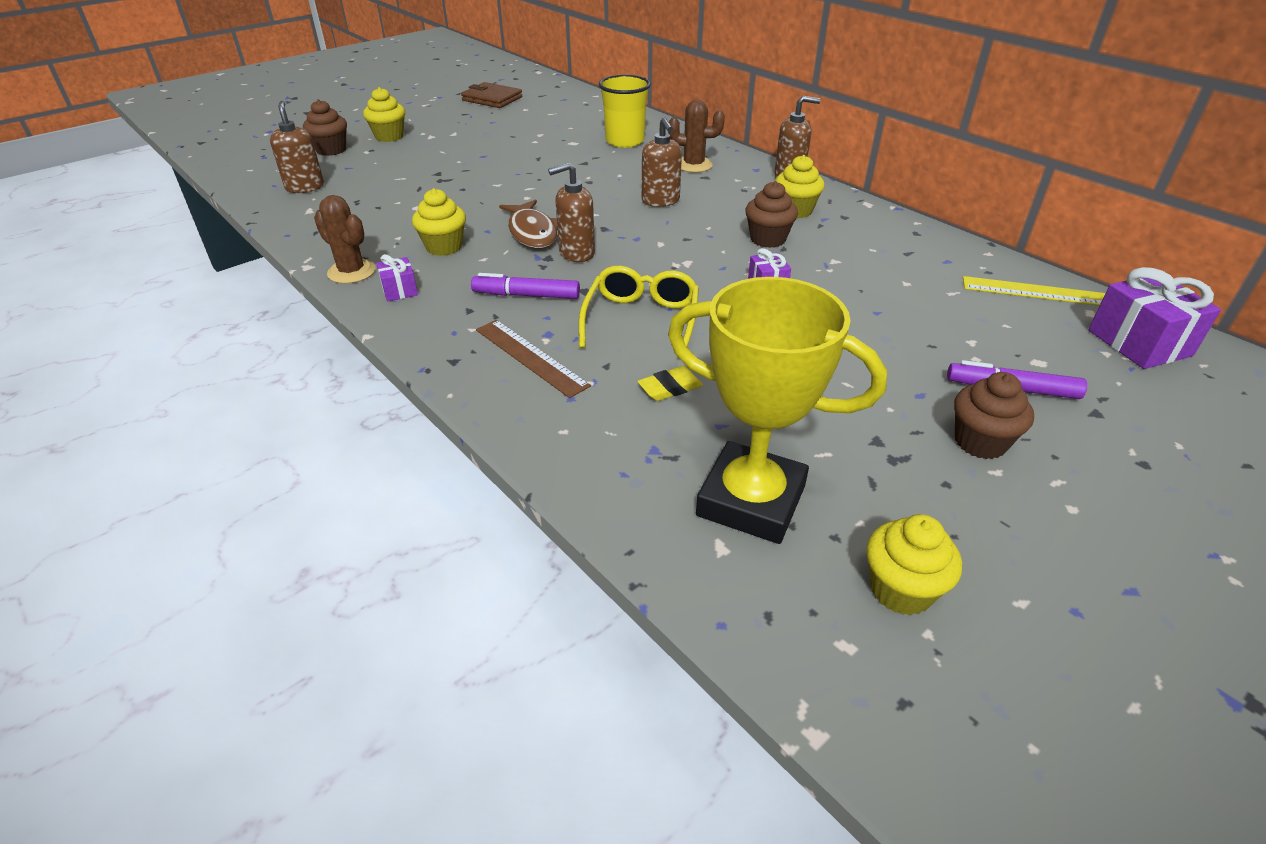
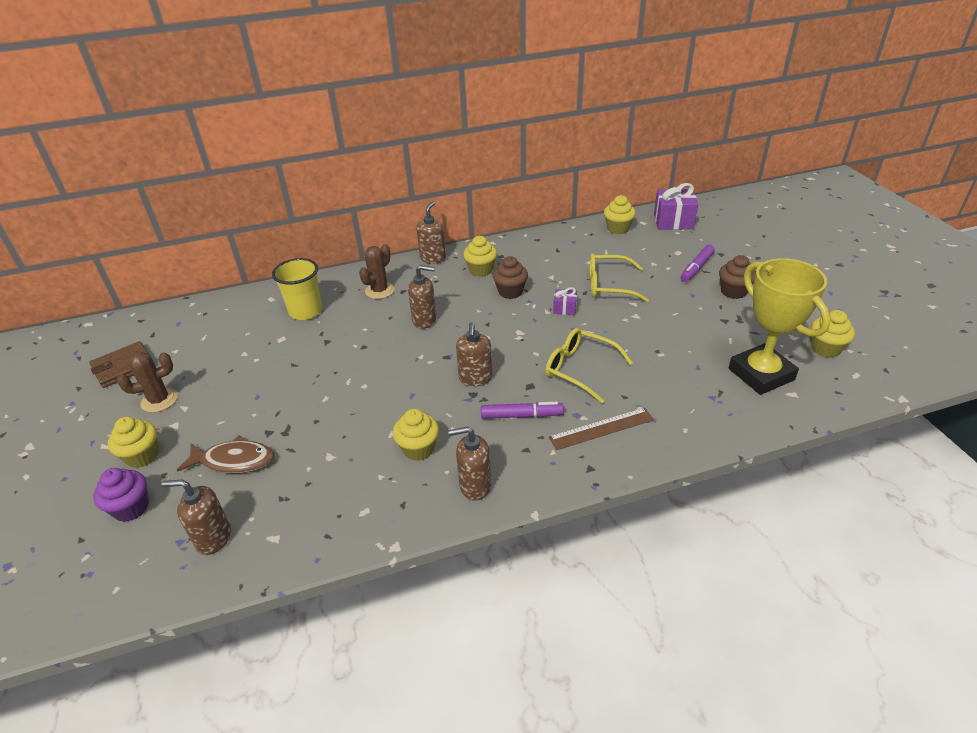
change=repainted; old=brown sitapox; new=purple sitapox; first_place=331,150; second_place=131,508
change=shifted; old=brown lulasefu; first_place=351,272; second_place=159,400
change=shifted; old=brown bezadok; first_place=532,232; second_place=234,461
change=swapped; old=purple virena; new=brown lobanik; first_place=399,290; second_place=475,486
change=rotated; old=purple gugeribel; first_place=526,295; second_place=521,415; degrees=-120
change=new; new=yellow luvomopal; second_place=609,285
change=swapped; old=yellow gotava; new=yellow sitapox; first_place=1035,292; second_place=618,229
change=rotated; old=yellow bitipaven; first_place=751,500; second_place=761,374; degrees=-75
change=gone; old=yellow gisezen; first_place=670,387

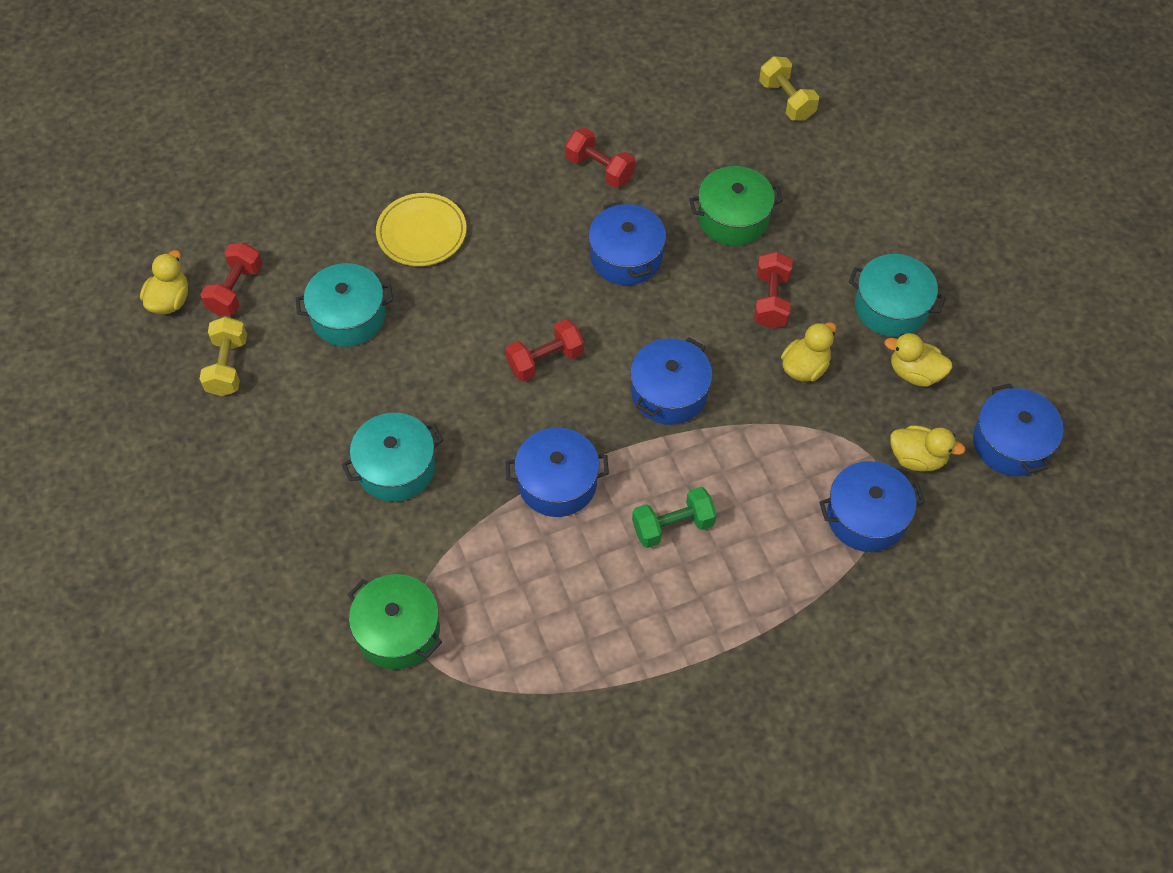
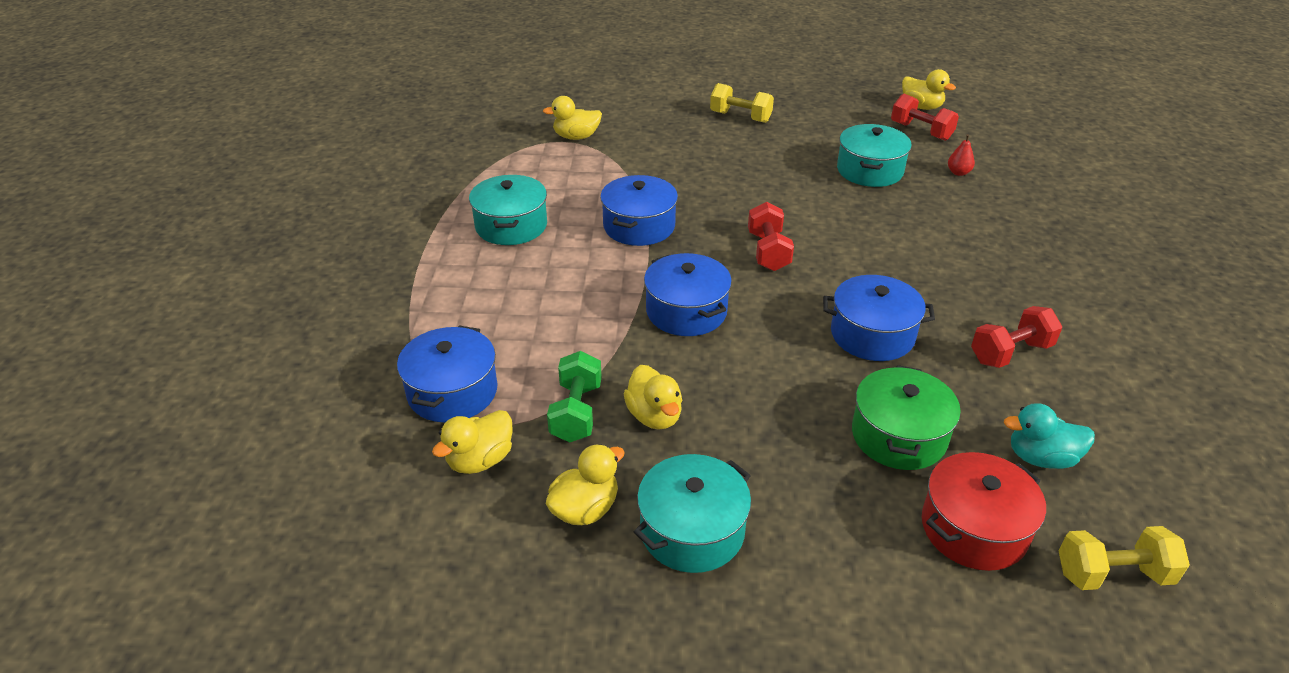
change=shifted; old=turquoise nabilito; first_place=396,468; second_place=511,226
change=swapped; old=green nabilito; new=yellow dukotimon; first_place=398,631; second_place=576,137
change=shifted; old=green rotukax; first_place=673,526; second_place=576,412
change=shifted; old=yellow rotukax; first_place=227,366; second_place=740,117
change=new; new=red nabilito; second_place=974,528
change=new; new=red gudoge; second_place=958,172
change=new; new=turquoise dukotimon; second_place=1041,458
change=gone; old=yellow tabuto; first_place=421,233
change=gone; old=red rotukax; first_place=771,300
change=gone; old=blue nabilito; first_place=1011,443

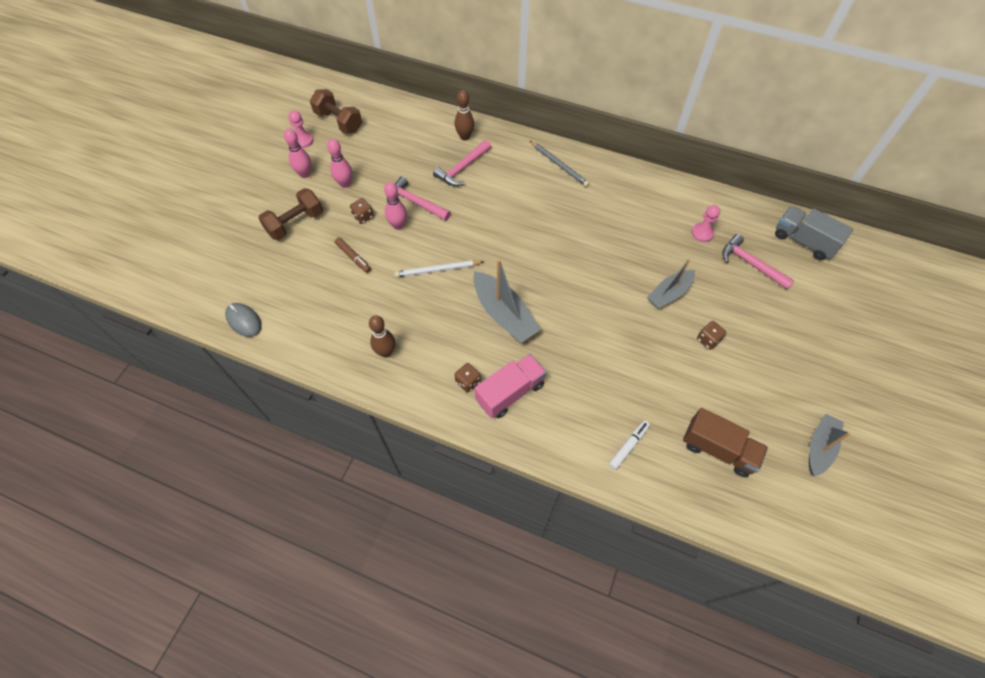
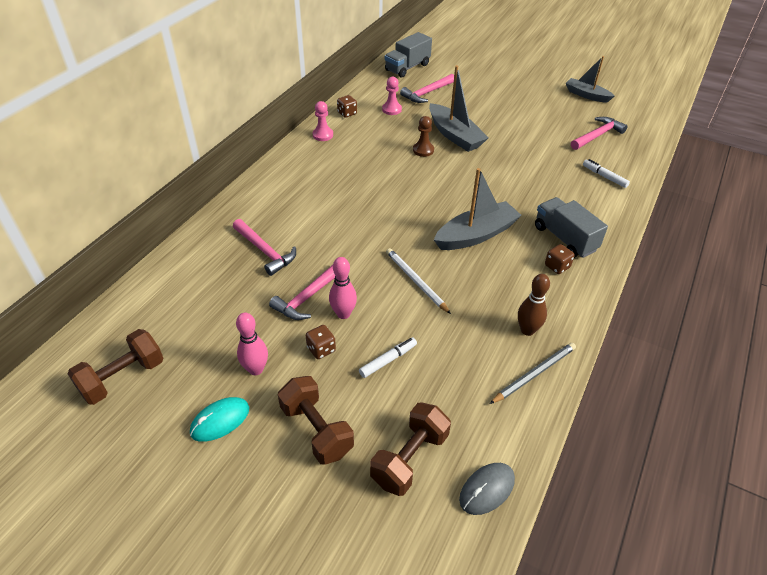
change=swapped; old=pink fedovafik; new=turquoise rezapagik; first_place=305,174; second_place=220,421
change=shifted; old=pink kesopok; first_place=303,140; second_place=323,135
change=shifted; old=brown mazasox; first_place=708,340; second_place=347,113
change=repainted; old=brown gugeribel; new=white gugeribel; first_place=353,257; second_place=388,360
change=new; new=brown rotukax; second_place=409,458
change=rotated; old=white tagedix; first_place=437,270; second_place=416,281; degrees=150
change=new; new=brown kesopok; second_place=423,150
change=scaled; old=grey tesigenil; first_place=669,293; second_place=455,135; factor=1.51
change=shifted; old=grey tagedix; first_place=559,165; second_place=534,374
change=repainted; old=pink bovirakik; new=grey bovirakik; first_place=510,392; second_place=565,238
change=swapped; old=brown bovirakik; new=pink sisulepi; first_place=718,449; second_place=597,135
change=gone; old=brown fedovafik; first_place=465,137

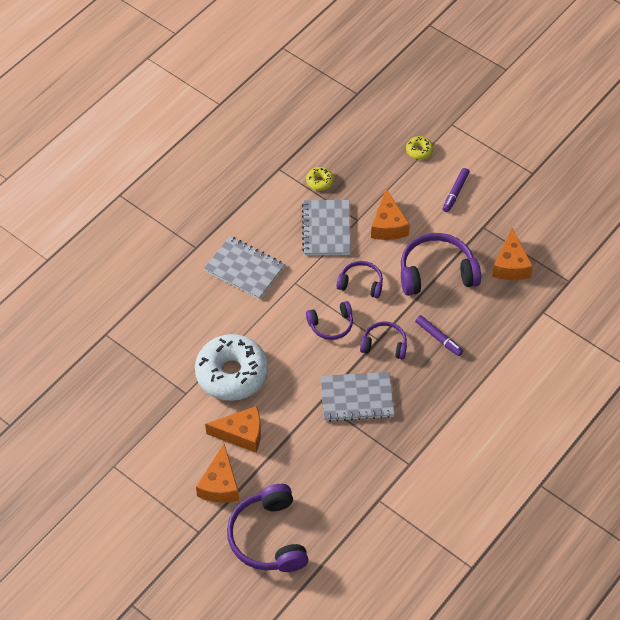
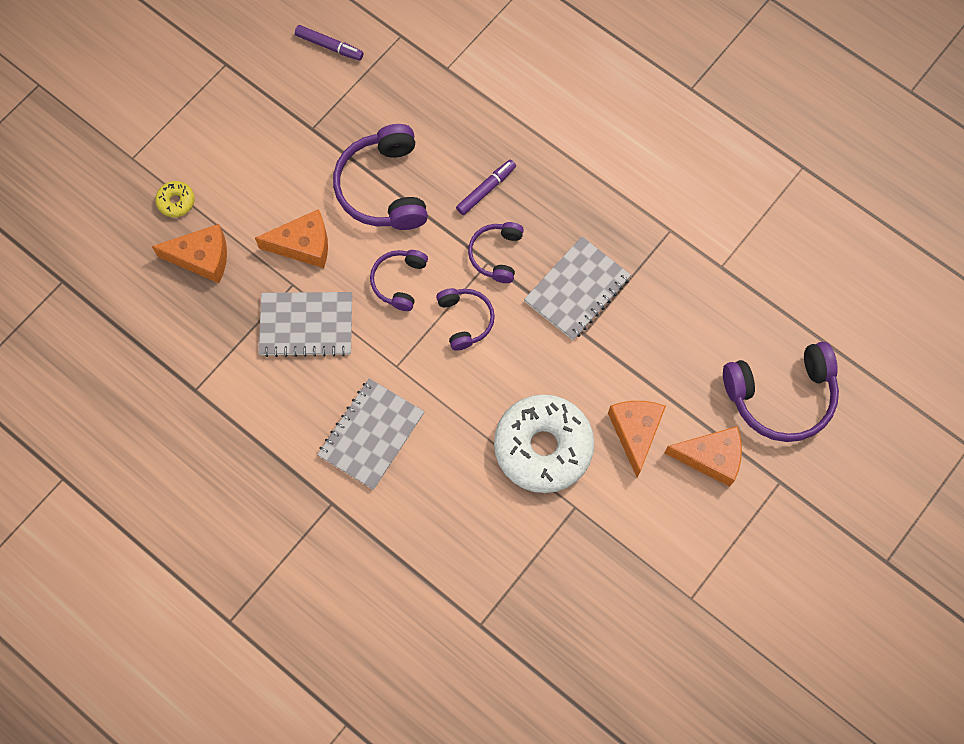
change=shifted; old=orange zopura; first_place=510,265; second_place=202,258
change=shifted; old=purple gugeribel; first_place=455,192; second_place=329,46
change=rotated; old=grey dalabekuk; first_place=357,398; second_place=577,289; degrees=45
change=gone; old=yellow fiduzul; first_place=319,181

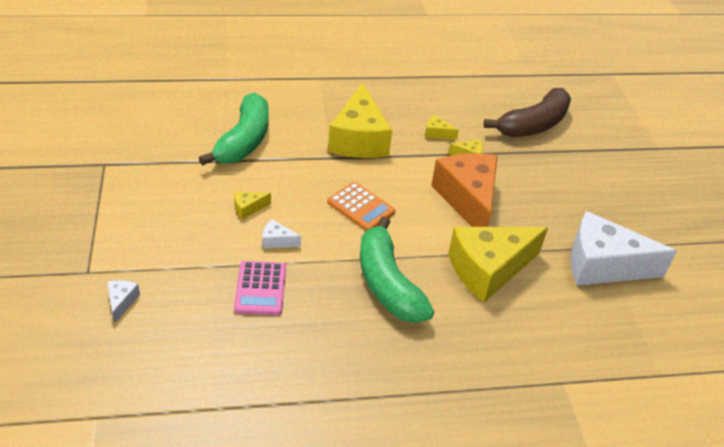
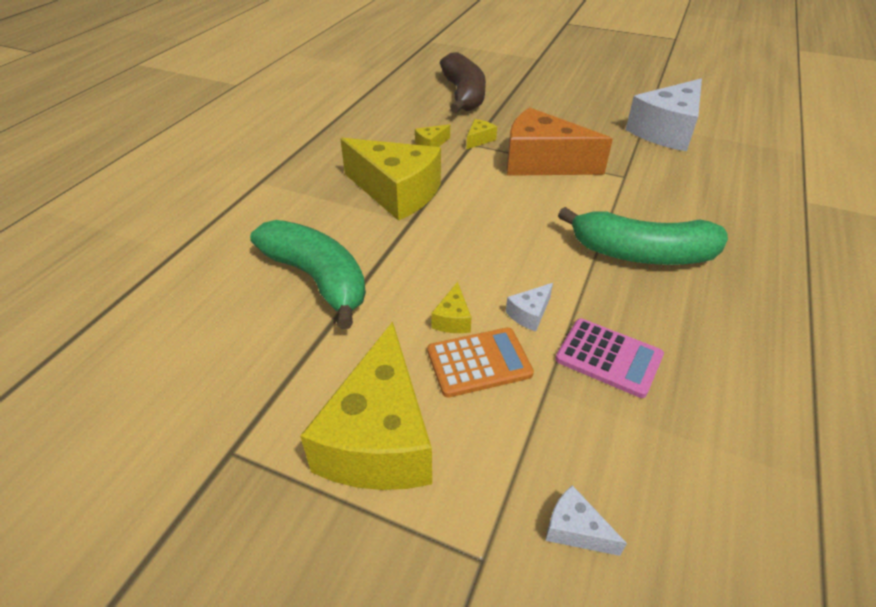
change=shifted; old=yellow zopura; first_place=488,269; second_place=379,438
change=shifted; old=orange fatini; first_place=361,207; second_place=479,362

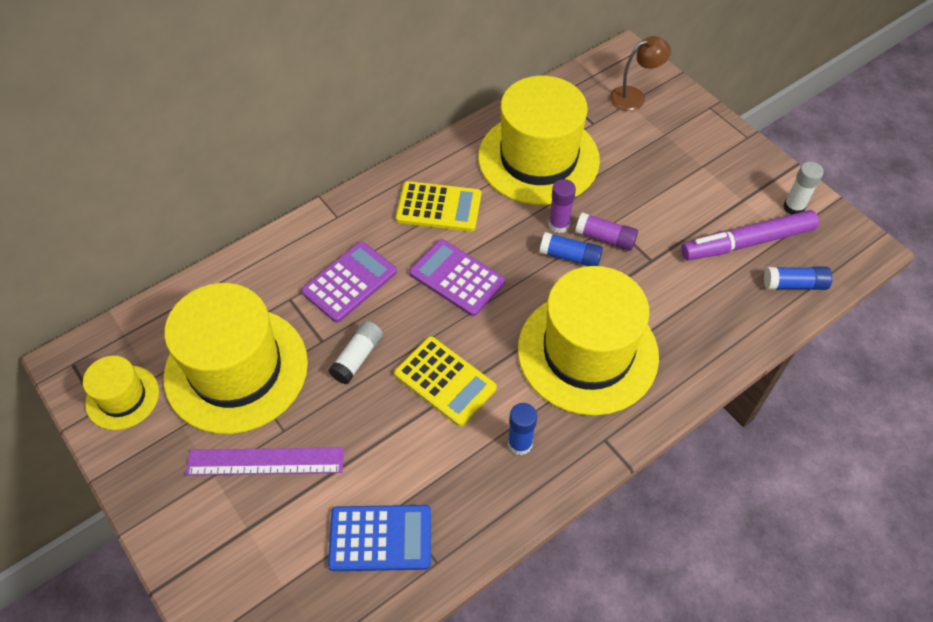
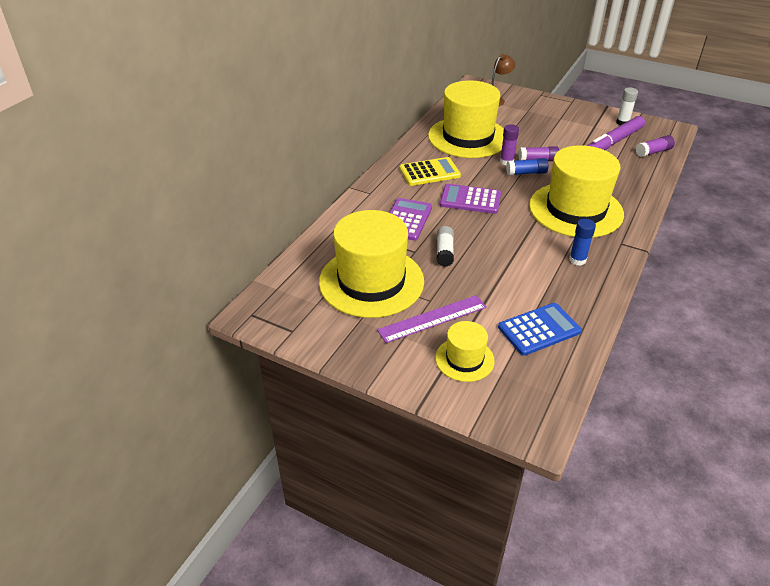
change=shifted; old=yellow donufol; first_place=122,397; second_place=464,359
change=repainted; old=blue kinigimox; new=purple kinigimox; first_place=794,284; second_place=653,152
change=gone; old=yellow fatini; first_place=445,381

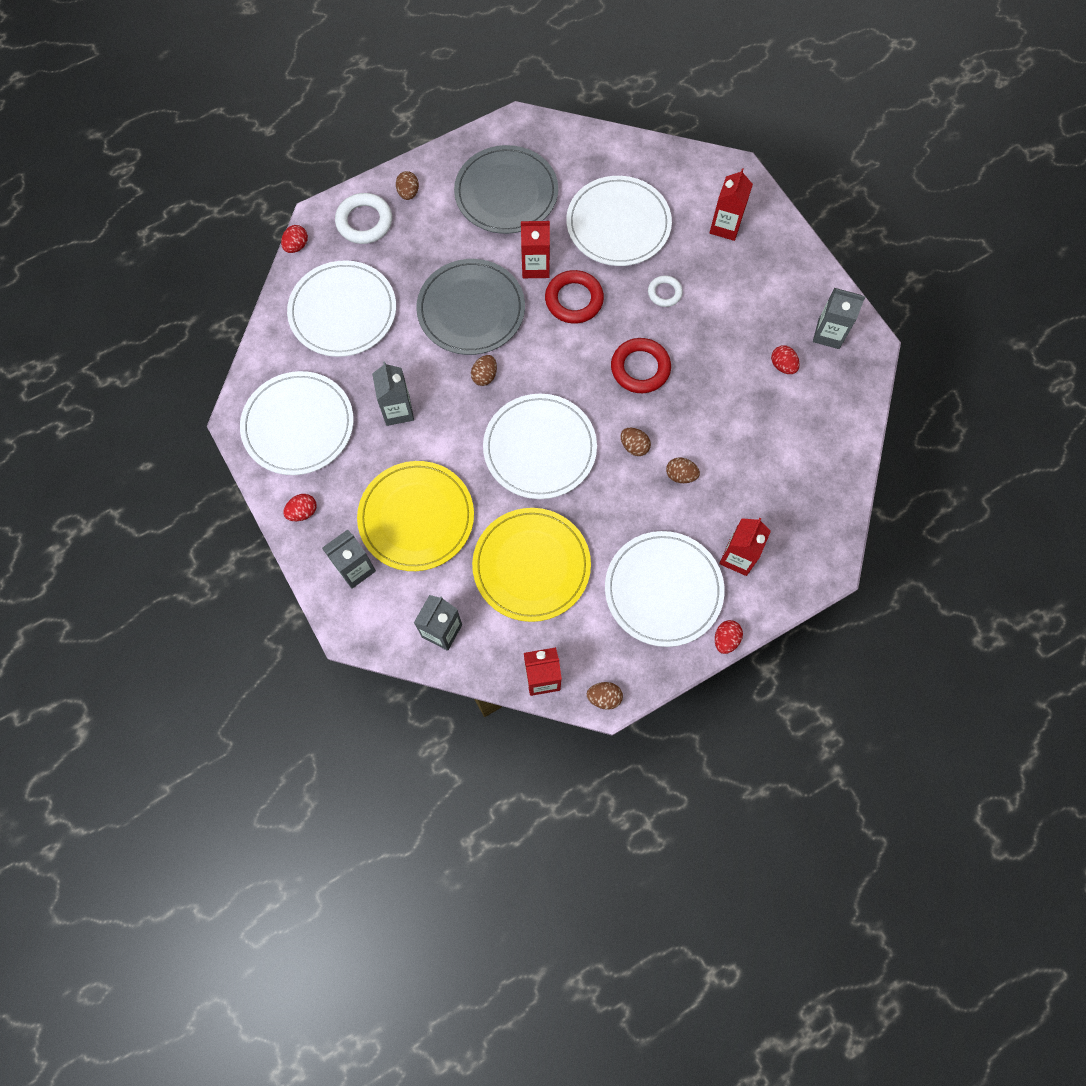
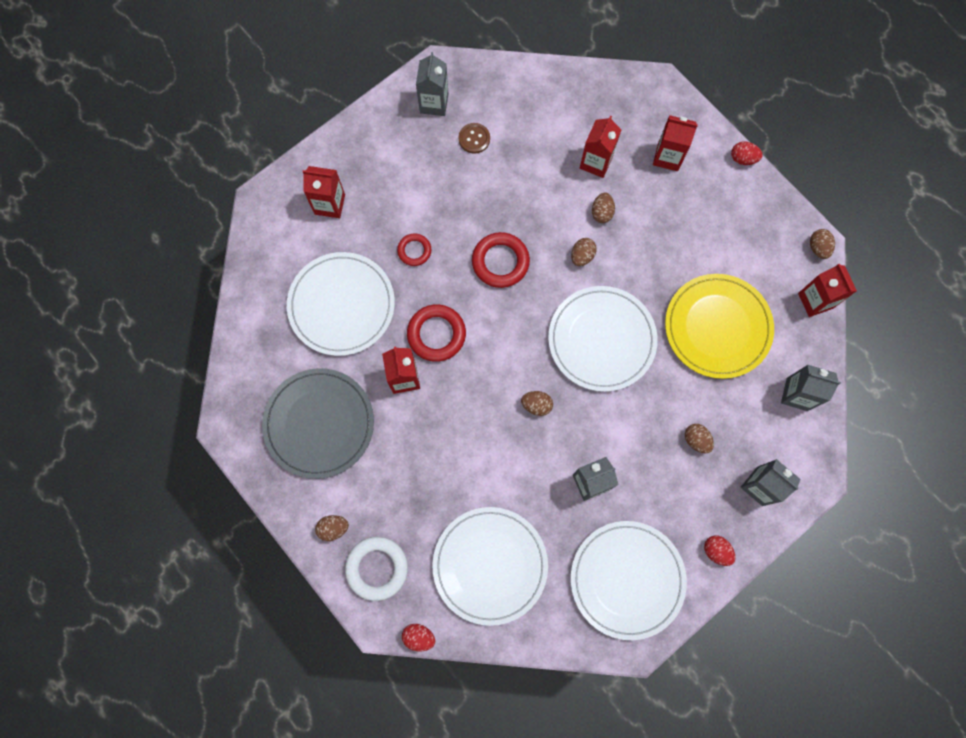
change=repainted; old=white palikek; new=red palikek; first_place=664,293; second_place=414,251
change=swapped; old=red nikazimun; new=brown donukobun; first_place=782,366; second_place=474,139
change=new; new=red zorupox; second_place=596,162
change=swapped; old=yellow tabuto; new=brown nikazimun; first_place=416,517; second_place=696,440
change=gone; old=grey tabuto; first_place=471,309
change=gone; old=white tabuto; first_place=663,590

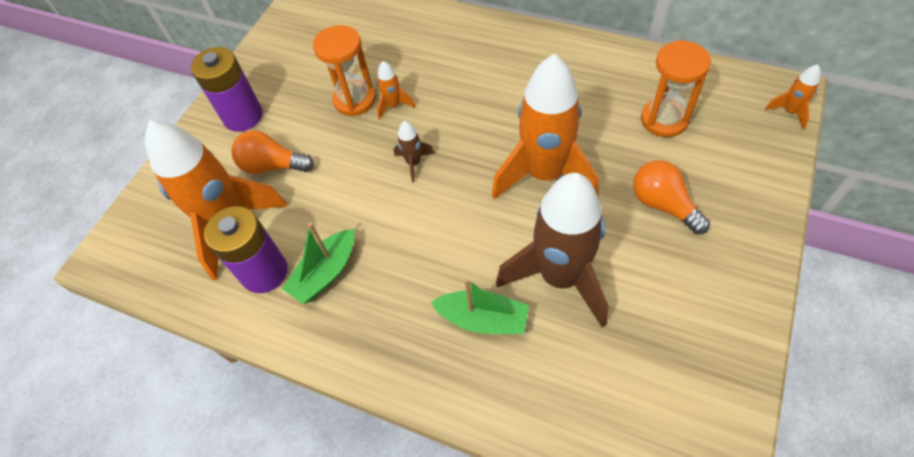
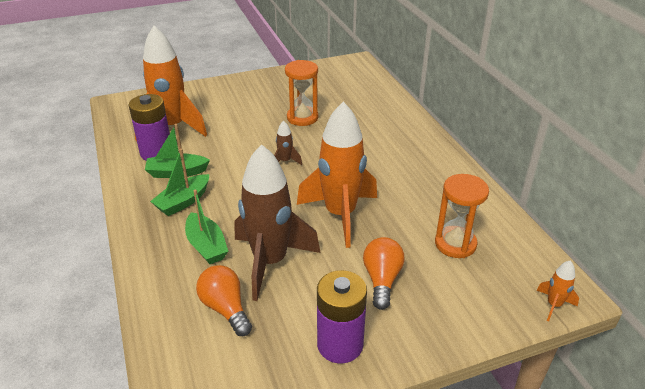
change=new; new=green tesigenil; second_place=183,202
change=shifted; old=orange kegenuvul; first_place=273,166; second_place=225,308
change=shifted; old=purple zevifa; first_place=243,116; second_place=340,344
change=gone; old=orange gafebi; first_place=393,105

